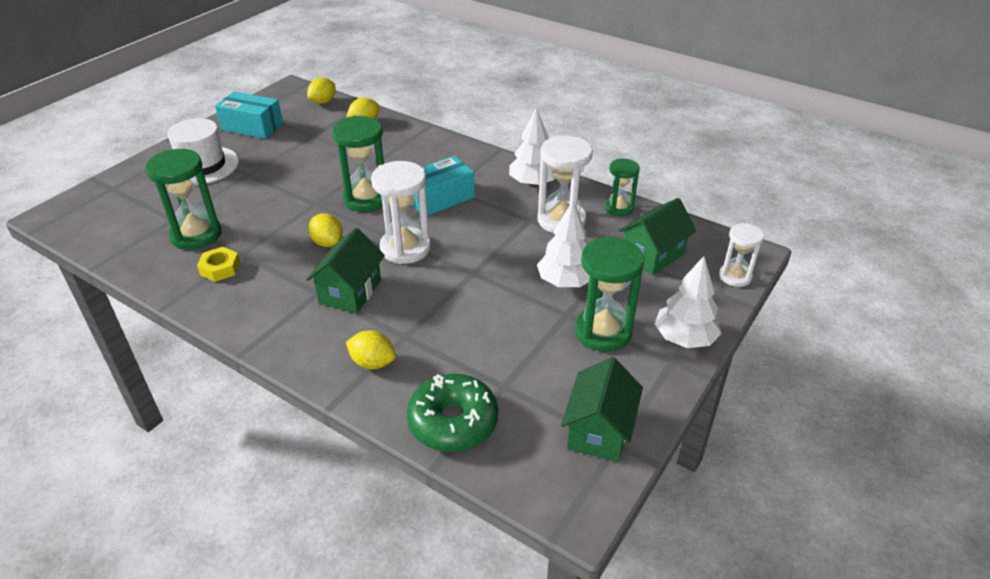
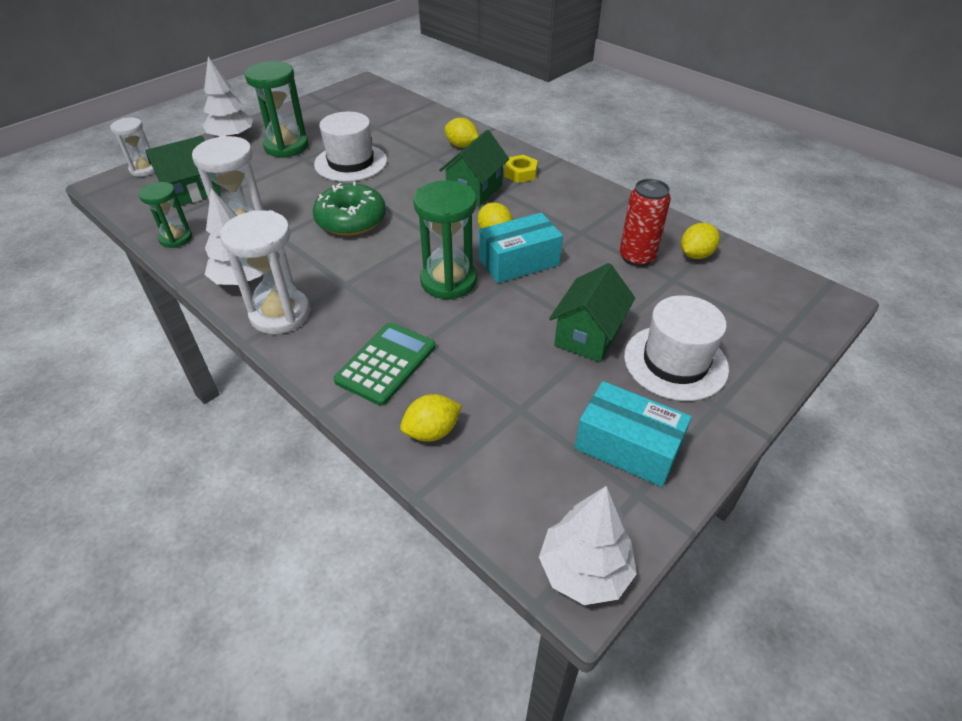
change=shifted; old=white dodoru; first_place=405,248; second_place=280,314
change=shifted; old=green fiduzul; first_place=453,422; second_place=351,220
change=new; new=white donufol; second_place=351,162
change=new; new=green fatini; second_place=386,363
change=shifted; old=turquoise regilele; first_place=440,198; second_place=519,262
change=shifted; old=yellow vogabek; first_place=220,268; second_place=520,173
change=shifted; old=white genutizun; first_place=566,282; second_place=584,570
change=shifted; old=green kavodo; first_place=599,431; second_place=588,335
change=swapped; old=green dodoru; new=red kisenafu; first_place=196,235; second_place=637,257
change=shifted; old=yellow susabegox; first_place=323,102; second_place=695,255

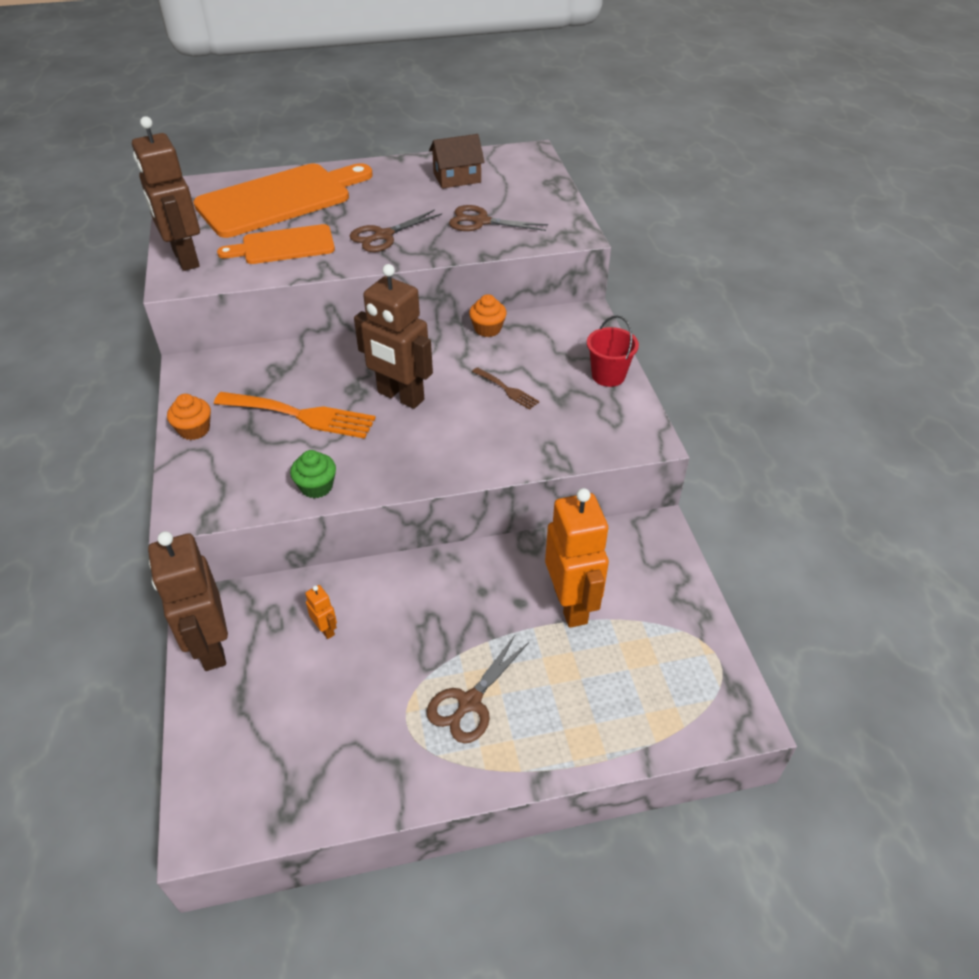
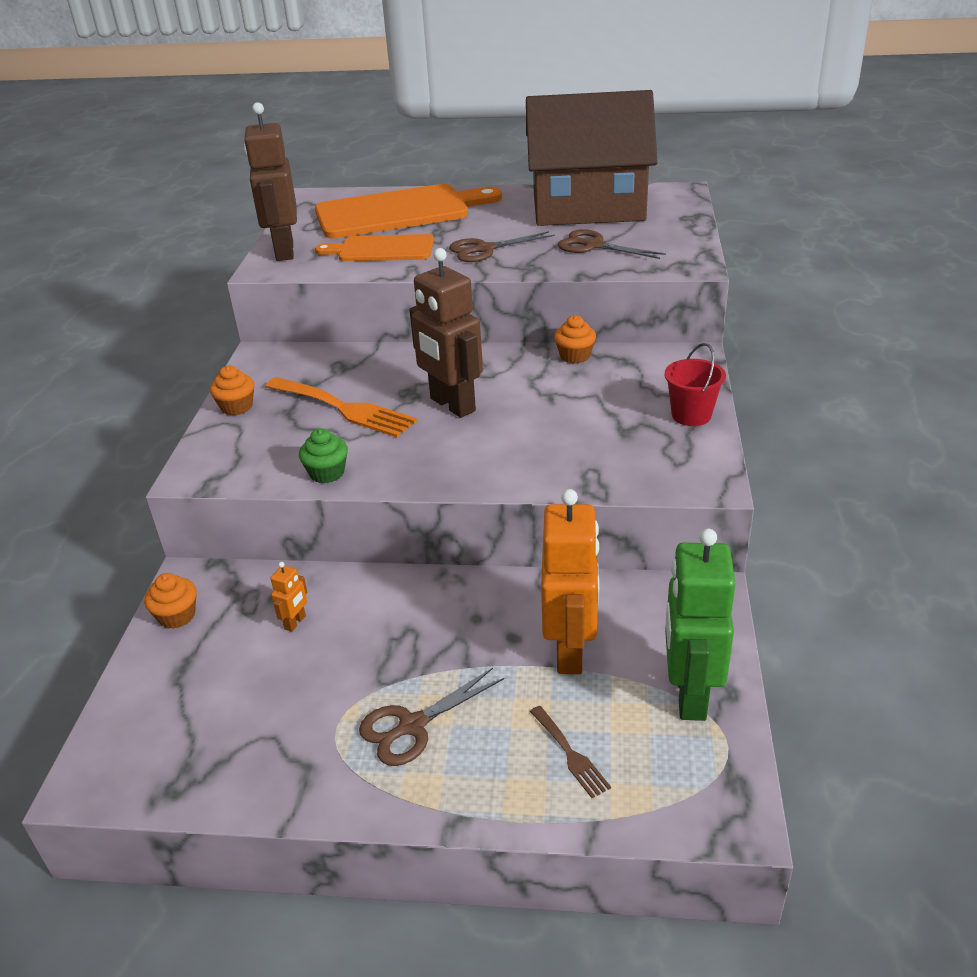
change=swapped; old=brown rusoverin; new=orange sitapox; first_place=210,647; second_place=177,616
change=rotated; old=orange rusoverin; first_place=326,629; second_place=295,622; degrees=45
change=scaled; old=brown kavodo; first_place=457,178; second_place=588,207; factor=2.4
change=shifted; old=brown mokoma; first_place=507,390; second_place=570,754
change=new; new=green rusoverin; second_place=689,695

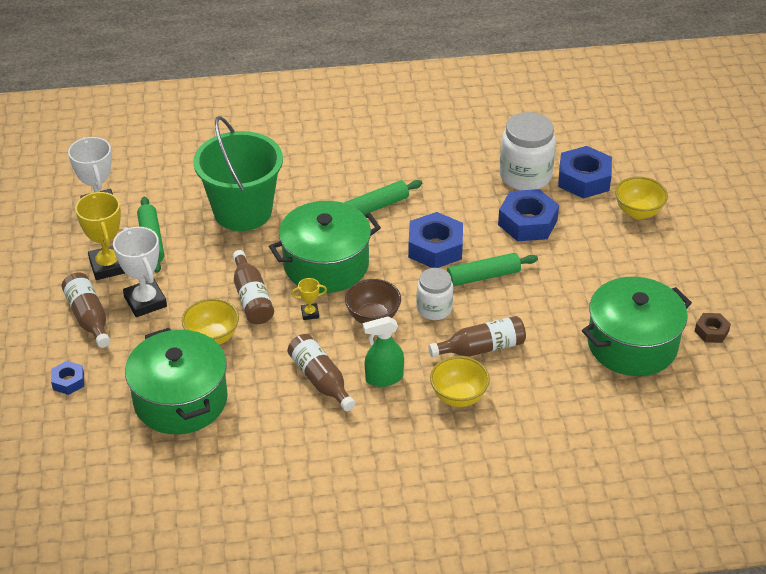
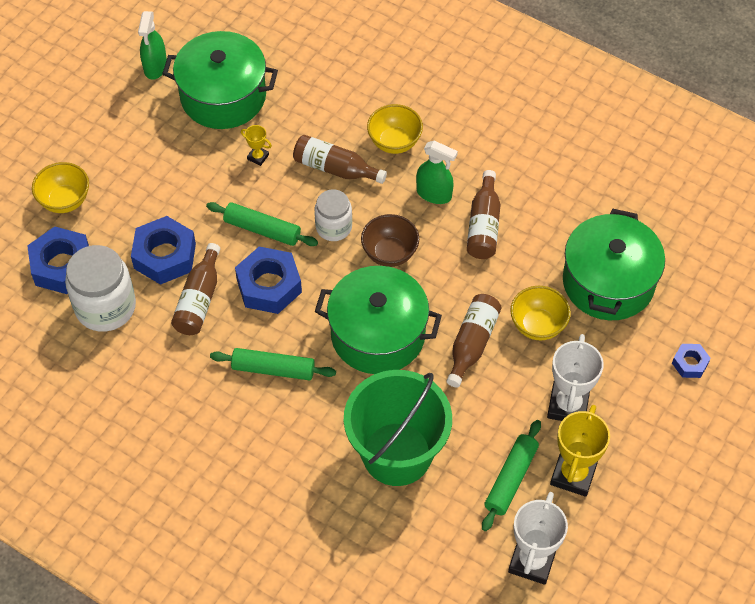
change=swapped; old=brown vogabek; new=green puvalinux; first_place=711,331; second_place=155,67
change=shifted; old=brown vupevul; first_place=89,317; second_place=199,300
change=shifted; old=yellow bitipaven; first_place=310,313; second_place=258,157

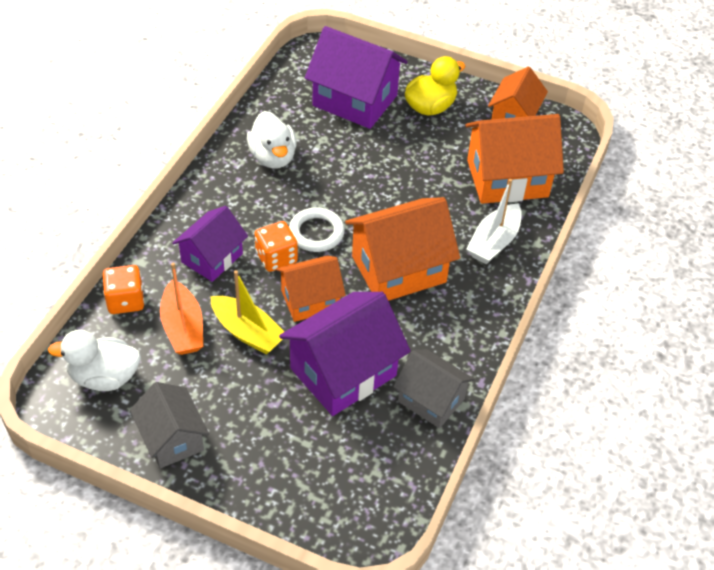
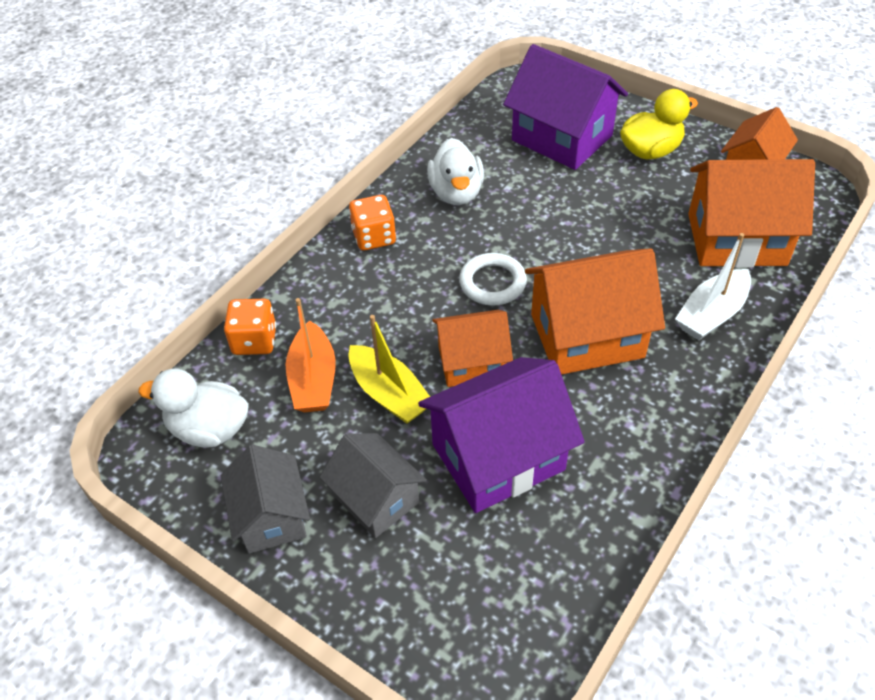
change=shifted; old=grey kavodo; first_place=431,400; second_place=376,499
change=shifted; old=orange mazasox; first_place=276,258; second_place=374,237
change=gone; old=purple kavodo; first_place=212,258

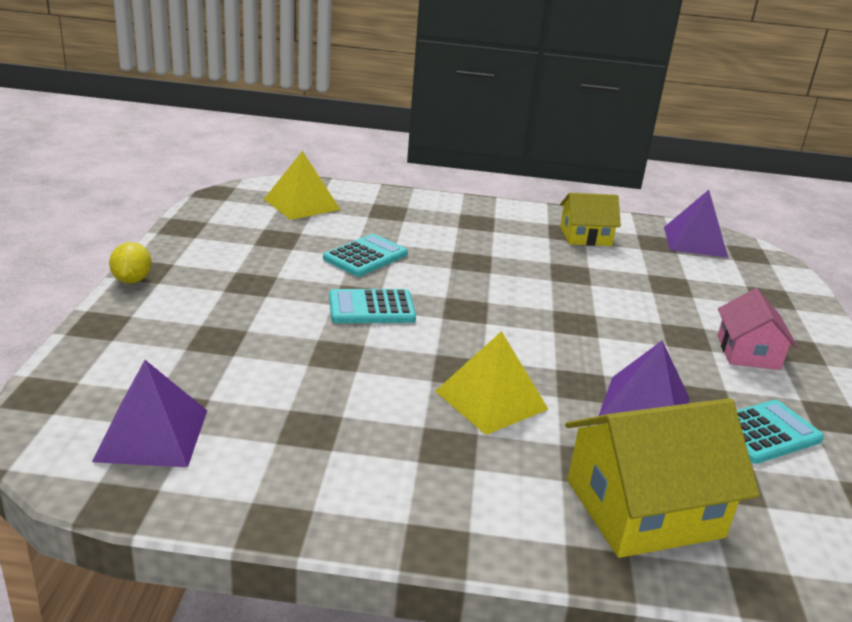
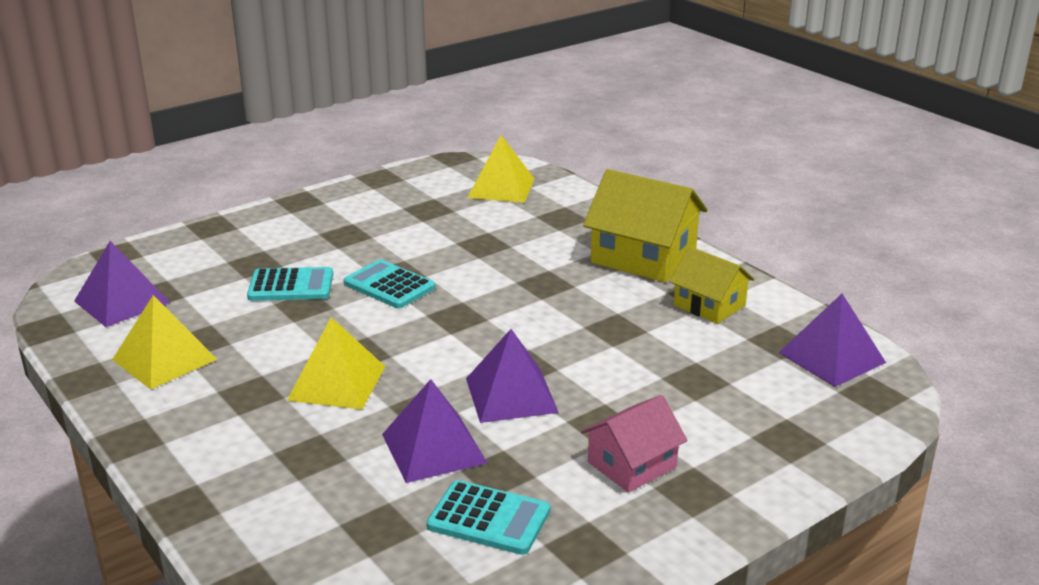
change=new; new=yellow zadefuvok; second_place=164,359
change=shifted; old=turquoise fatini; first_place=365,256; second_place=291,286
change=new; new=purple zadefuvok; second_place=511,395
change=shifted; old=yellow kavodo; first_place=644,508; second_place=643,257
change=gone; old=yellow susabegox; first_place=132,280

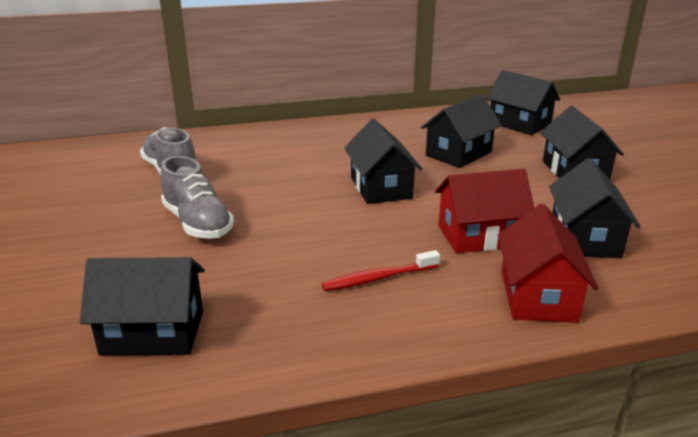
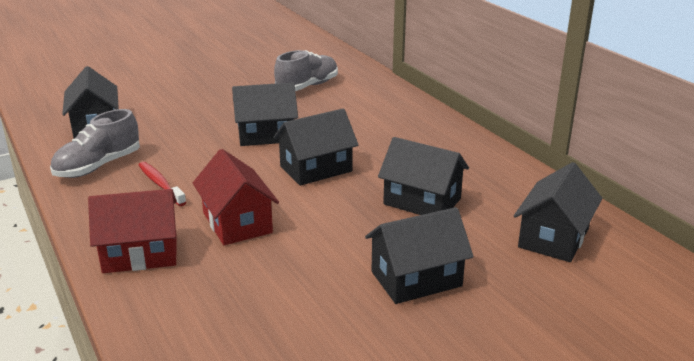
change=shifted; old=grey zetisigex; first_place=197,223; second_place=98,166
change=shifted; old=black kavodo; first_place=585,238; second_place=266,135

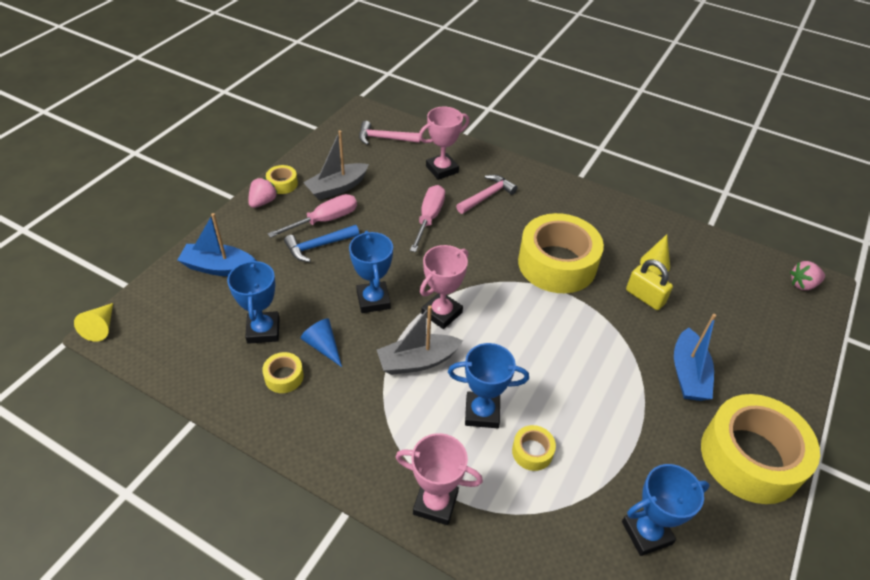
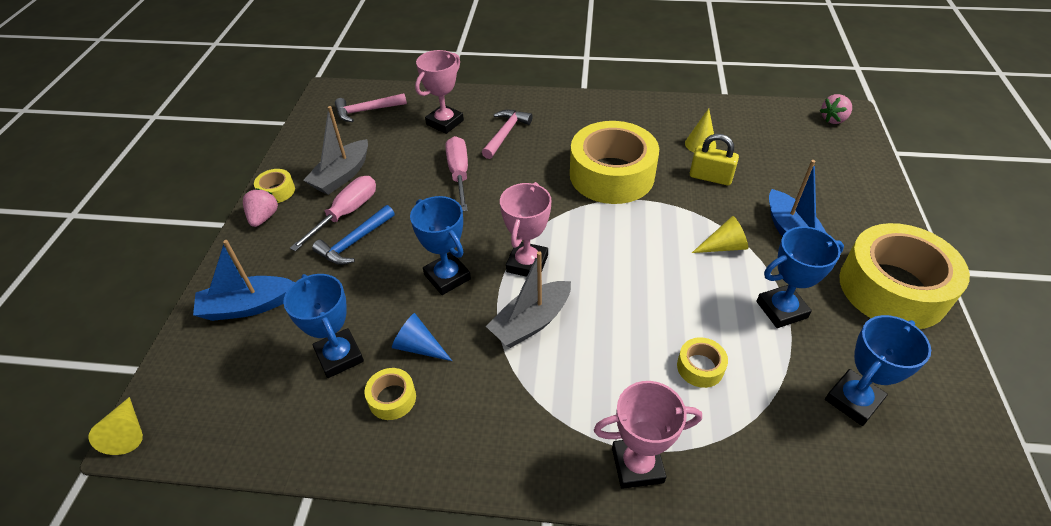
change=new; new=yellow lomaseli; second_place=724,246
change=shifted; old=blue bitipaven; first_place=482,412; second_place=781,309

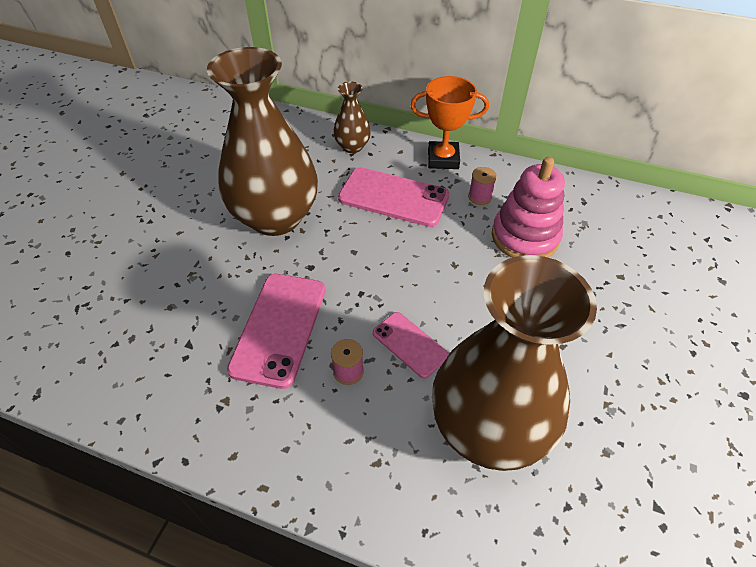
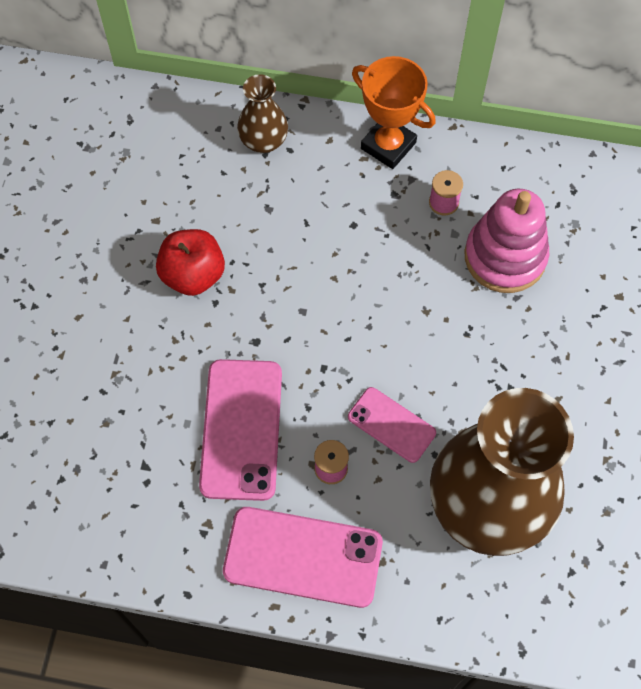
change=swapped; old=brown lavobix; new=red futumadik; first_place=276,217; second_place=193,275
change=shifted; old=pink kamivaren; first_place=393,197; second_place=303,557
change=rotated; old=orange bitipaven; first_place=443,159; second_place=388,146; degrees=45

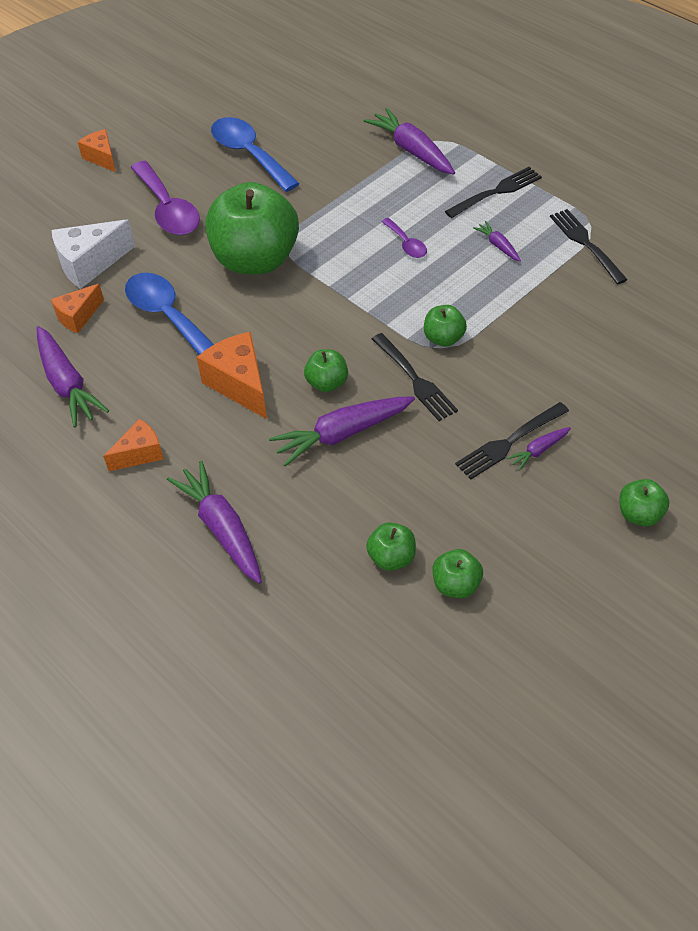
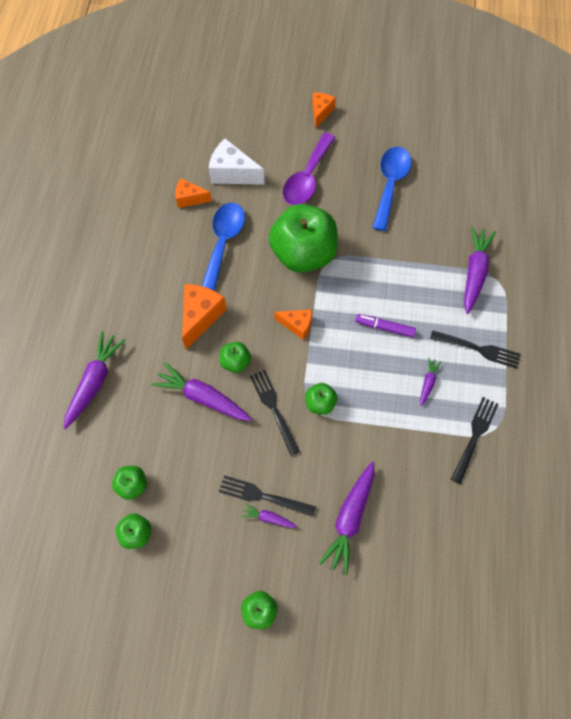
change=rotated; old=black mokoma; first_place=415,379; second_place=274,409; degrees=135
change=shifted; old=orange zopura; first_place=140,454; second_place=297,325
change=shifted; old=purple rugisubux; first_place=67,384; second_place=350,518
change=swapped; old=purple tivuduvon; new=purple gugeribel; first_place=406,244; second_place=385,327

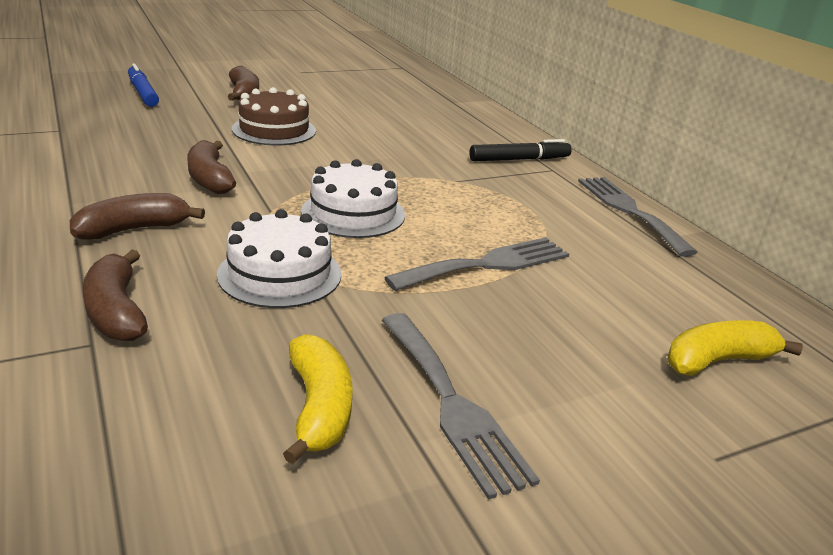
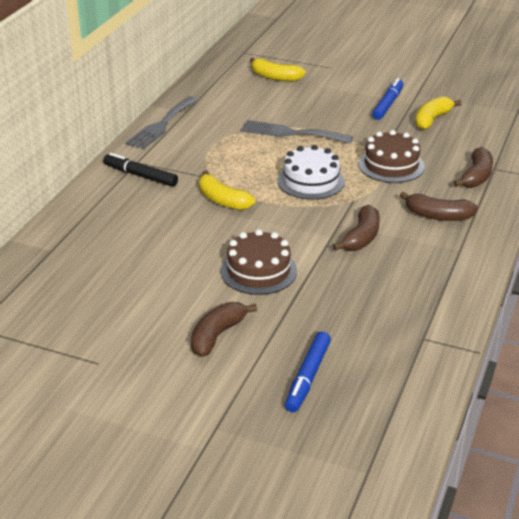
change=new; new=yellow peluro; second_place=222,200
change=repainted; old=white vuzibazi; new=brown vuzibazi; first_place=280,274; second_place=391,165
change=swapped; old=grey mokoma; new=blue gugeribel; first_place=452,404; second_place=388,104

